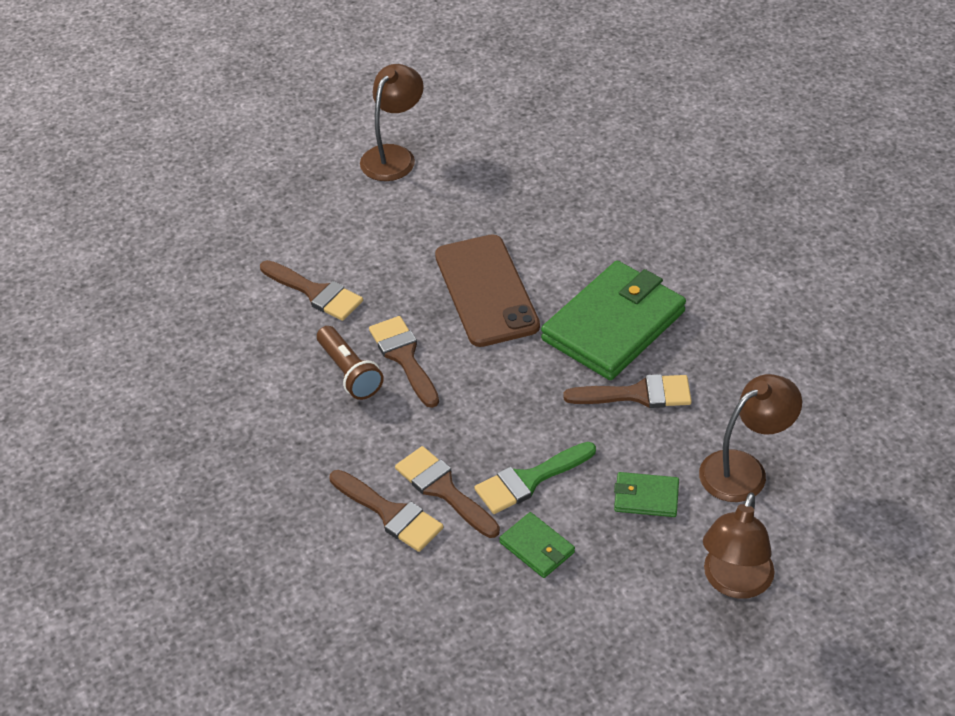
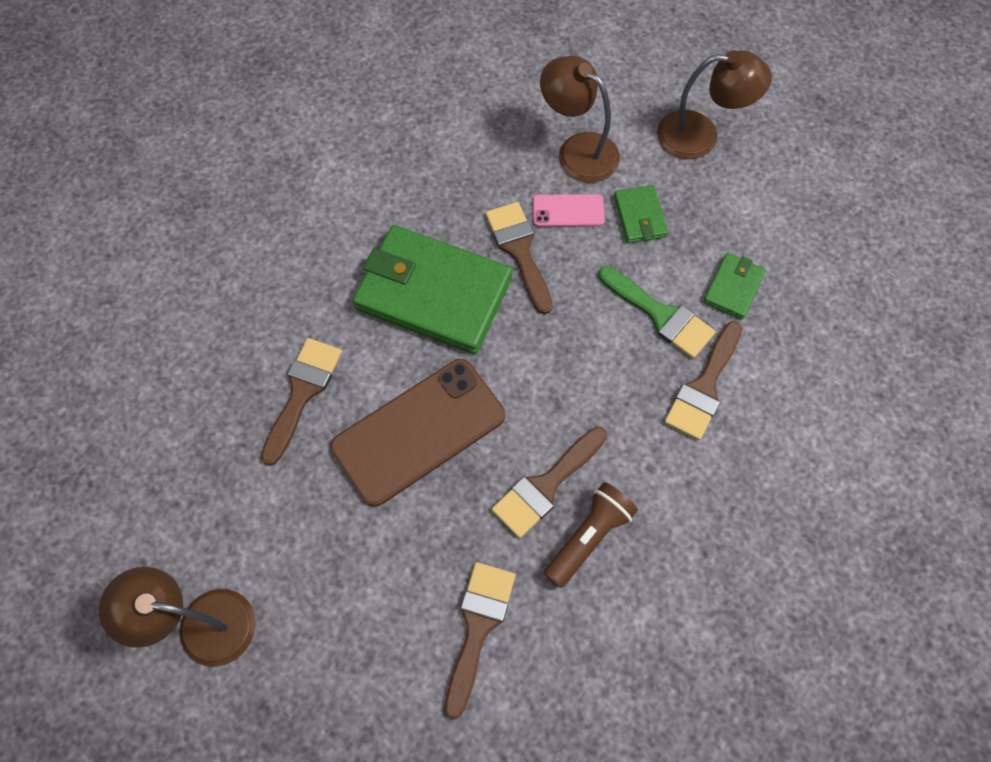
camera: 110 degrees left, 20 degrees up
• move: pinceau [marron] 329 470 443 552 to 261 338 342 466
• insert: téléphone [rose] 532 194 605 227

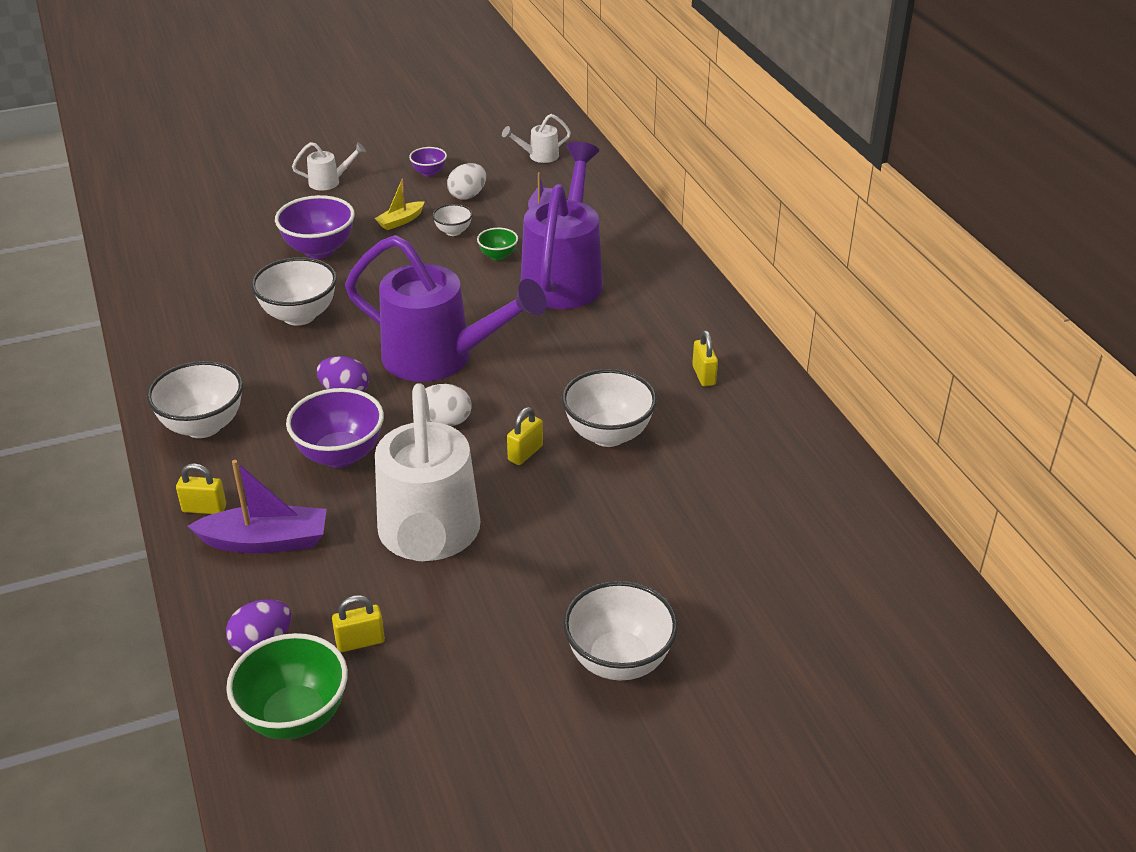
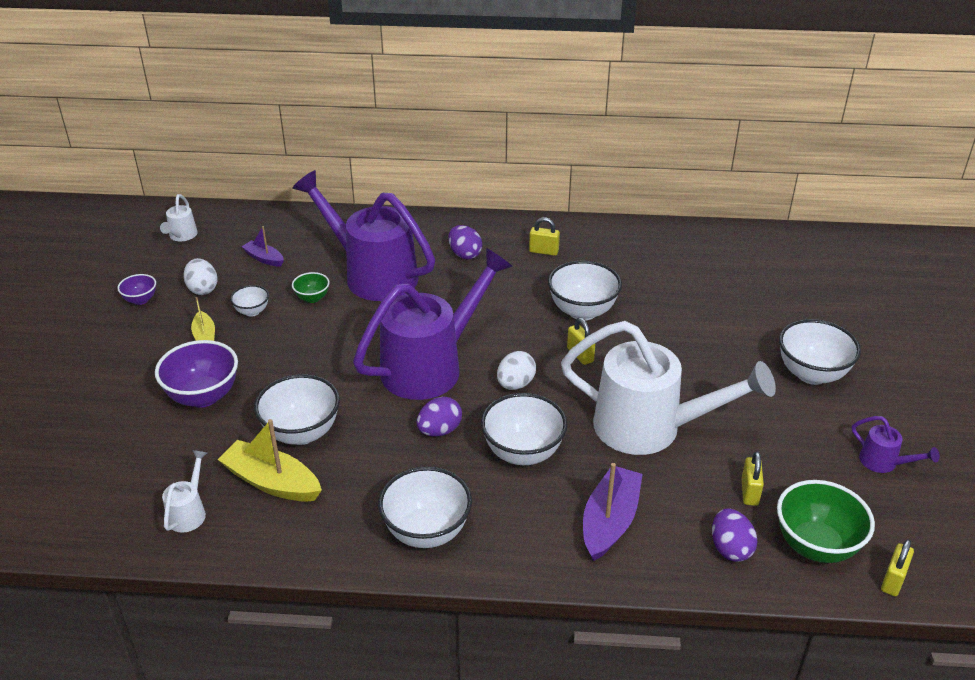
camera: 65 degrees left, 0 degrees up
• move: arrosoir [blanc] 292 142 366 191 to 162 450 207 533
• insert: bateau [jaune] 217 419 322 502
• insert: œuf [violet] 449 225 482 259
• recolor: bol [violet] 286 388 384 468 to bol [blanc] 481 393 567 465
• insert: arrosoir [violet] 852 416 940 473
• move: cadenas [jaune] 176 463 226 514 to 881 539 914 596

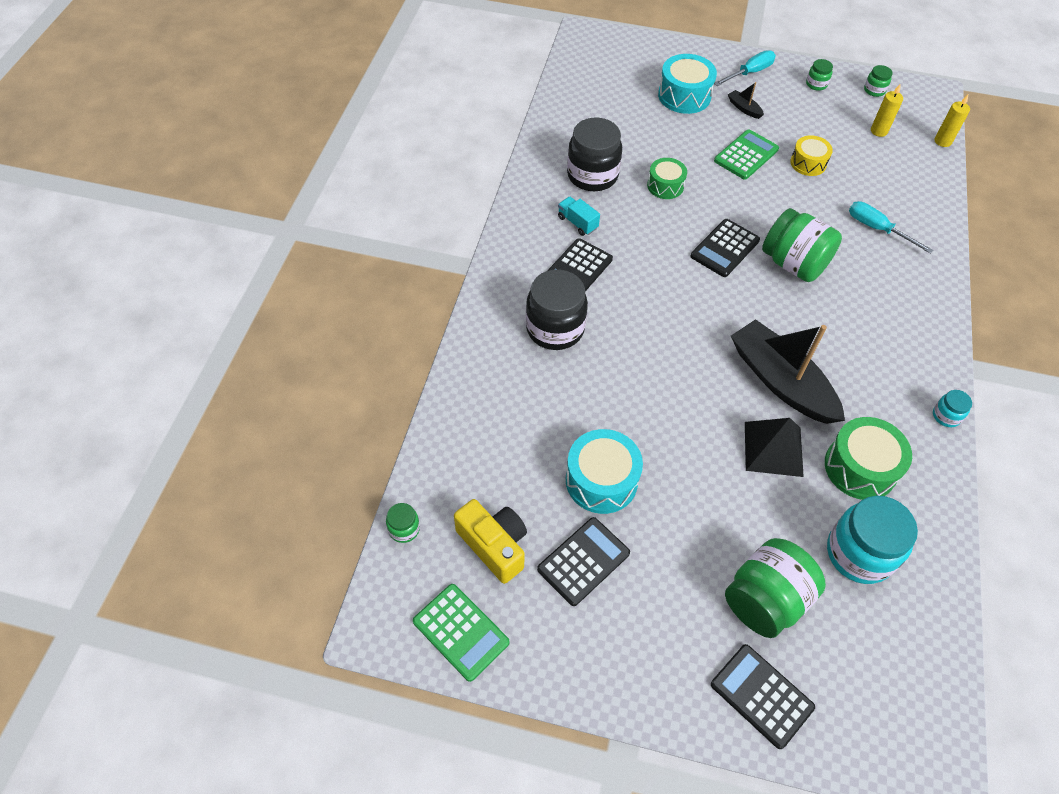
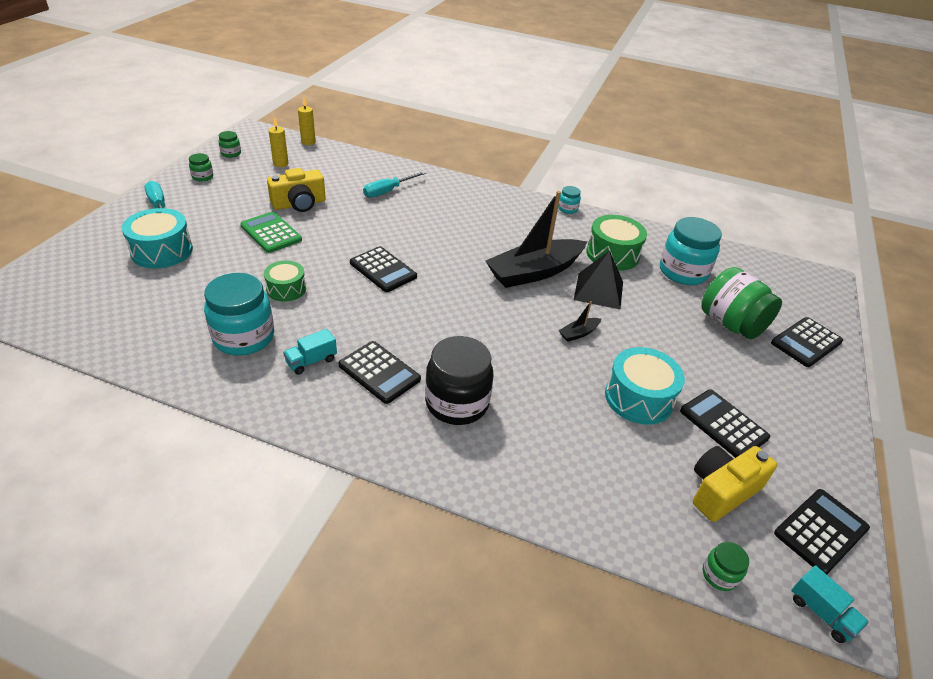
camera: 85 degrees left, 15 degrees down
• recolor: bocal [noir] 567 118 622 191 to bocal [turquoise] 204 273 274 356
• replace: tambour [jaune] 790 135 833 176 to appareil photo [jaune] 267 168 326 212
• move: bateau [noir] 728 82 764 119 to 559 301 601 342
• recolor: calculatrice [vert] 413 584 510 682 to calculatrice [noir] 774 489 870 574
• insert: camion [turquoise] 791 565 869 643
• delete: bocal [vert] 762 208 842 282

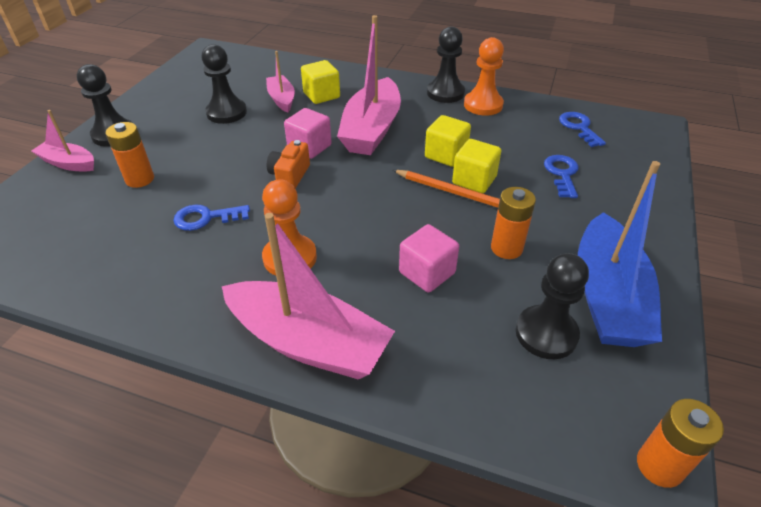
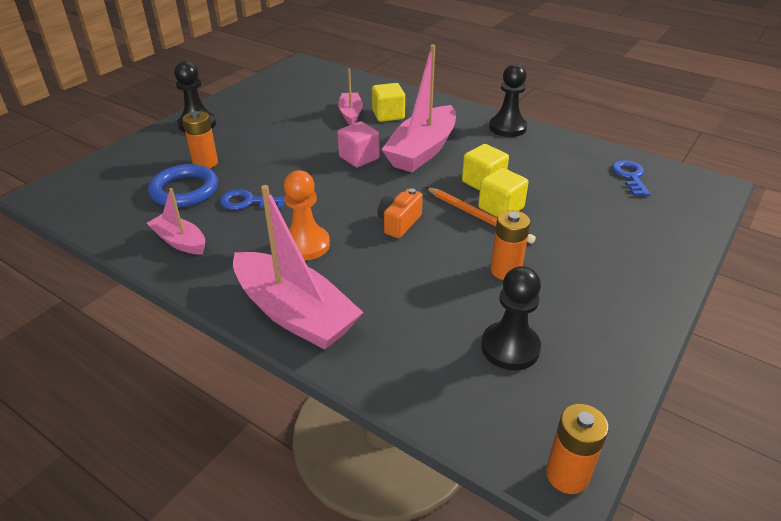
camera: 15 degrees right, 5 degrees down
• move: bateau [rose] 32 110 94 172 to 147 188 205 255
• insert: anneau [bleu] 148 164 218 207
• move: appareil photo [orange] 267 140 310 189 to 378 189 423 238
• delete: pion [noir] 202 44 247 124
• delete: cube [rose] 399 224 459 292
• delete: pion [orange] 464 37 504 116
• delete: clé [bleu] 544 155 579 198
• delete: bateau [bleu] 578 161 662 347

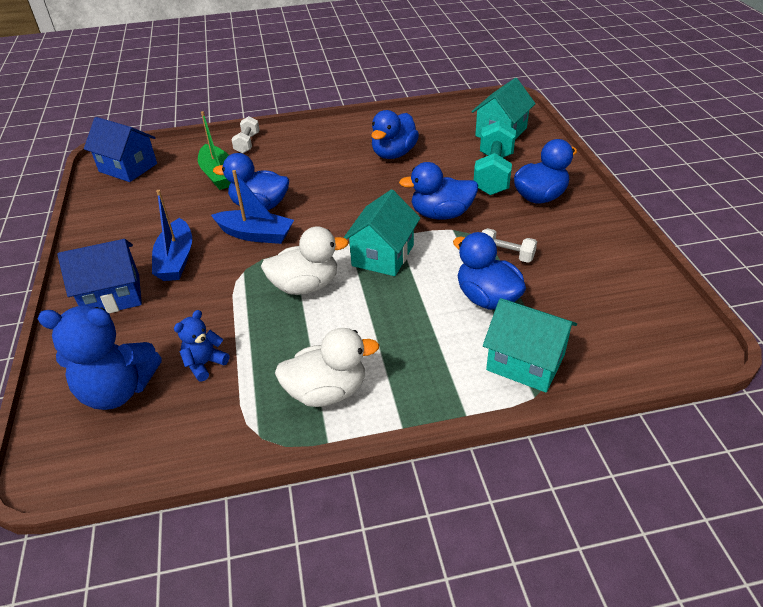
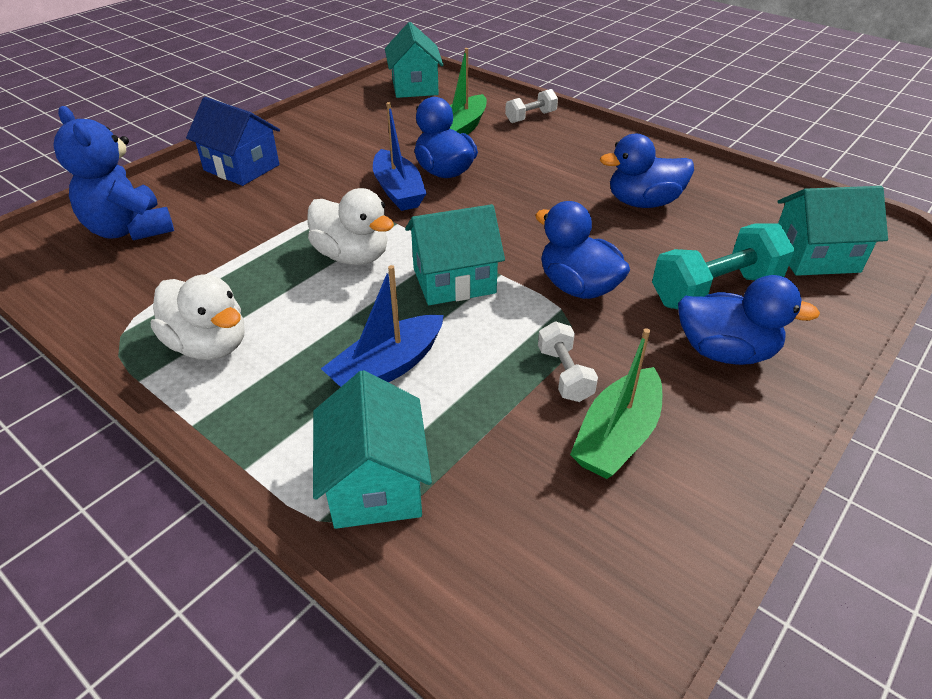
camera: 50 degrees right, 0 degrees up
• move: bateau [bleu] 152 190 192 281 to 321 265 444 387
• recolor: maison [bleu] 84 117 157 182 to maison [turquoise] 385 22 443 98
• insert: bateau [vert] 570 328 662 479
• delete: ours en peluche [bleu] 174 310 229 381
• delete: canard [bleu] 453 232 526 310

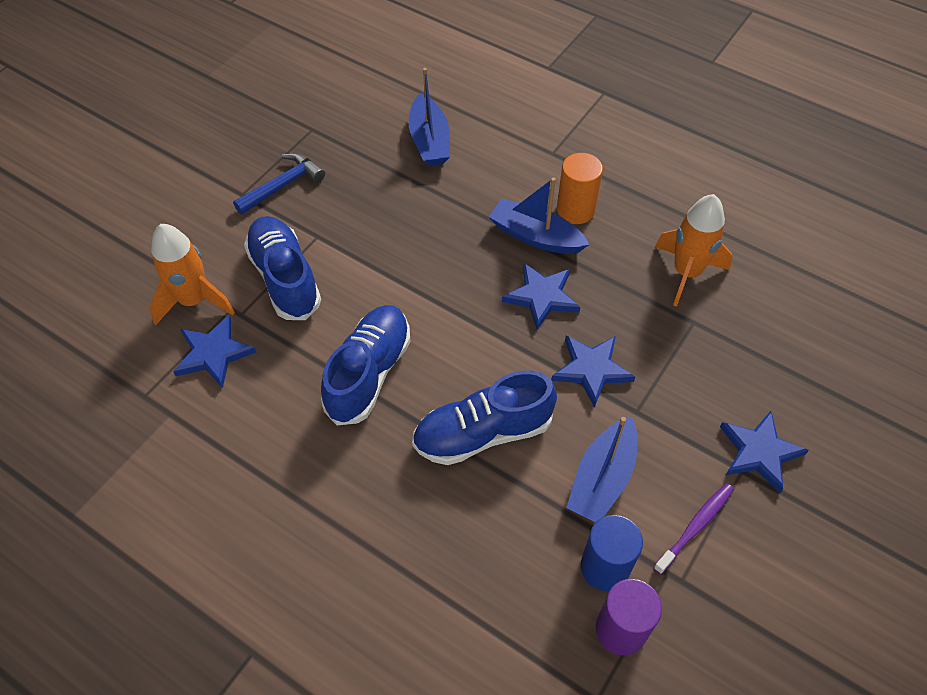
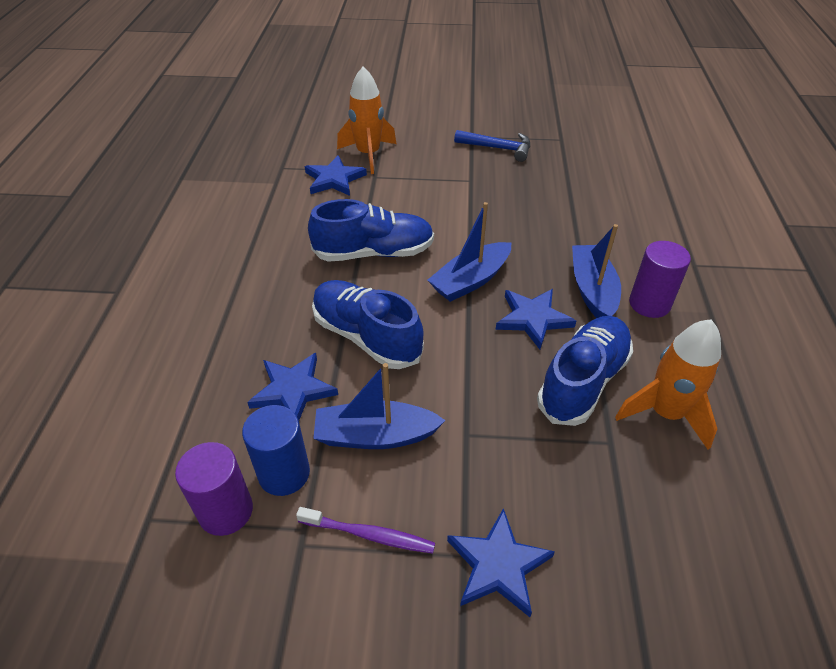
camera: 60 degrees right, 10 degrees down
• move: étoile [bleu] 551 335 635 408 to 247 353 338 420
• move: bateau [bleu] 408 68 450 166 to 428 202 511 302
• move: chaussure [bleu] 244 216 321 320 to 537 316 633 426
• recolor: cylindre [orange] 557 153 603 224 to cylindre [violet] 629 241 691 318

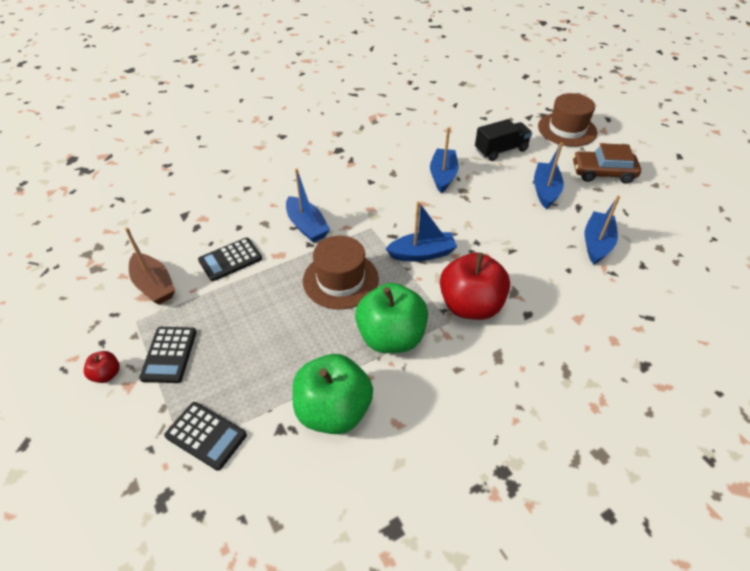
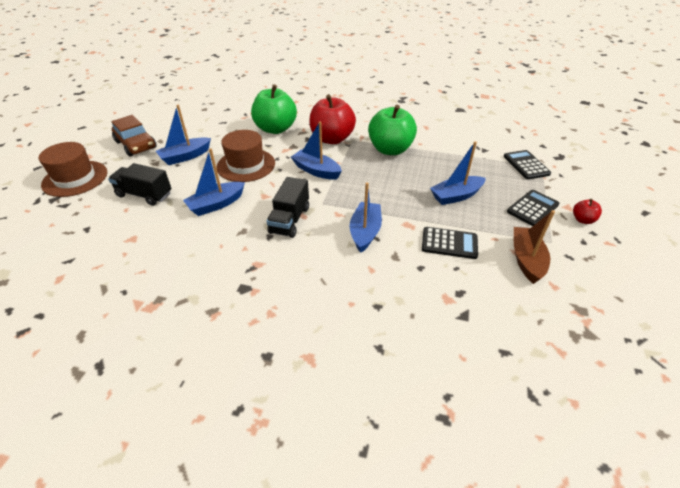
camera: 135 degrees left, 5 degrees down
• move: chapeau [marron] 303 236 379 309 to 217 130 275 182
• move: pomme [vert] 292 354 373 434 to 251 84 297 134
• insert: camion [noir] 266 177 309 238
• move: bateau [bleu] 584 195 620 264 to 430 141 486 205

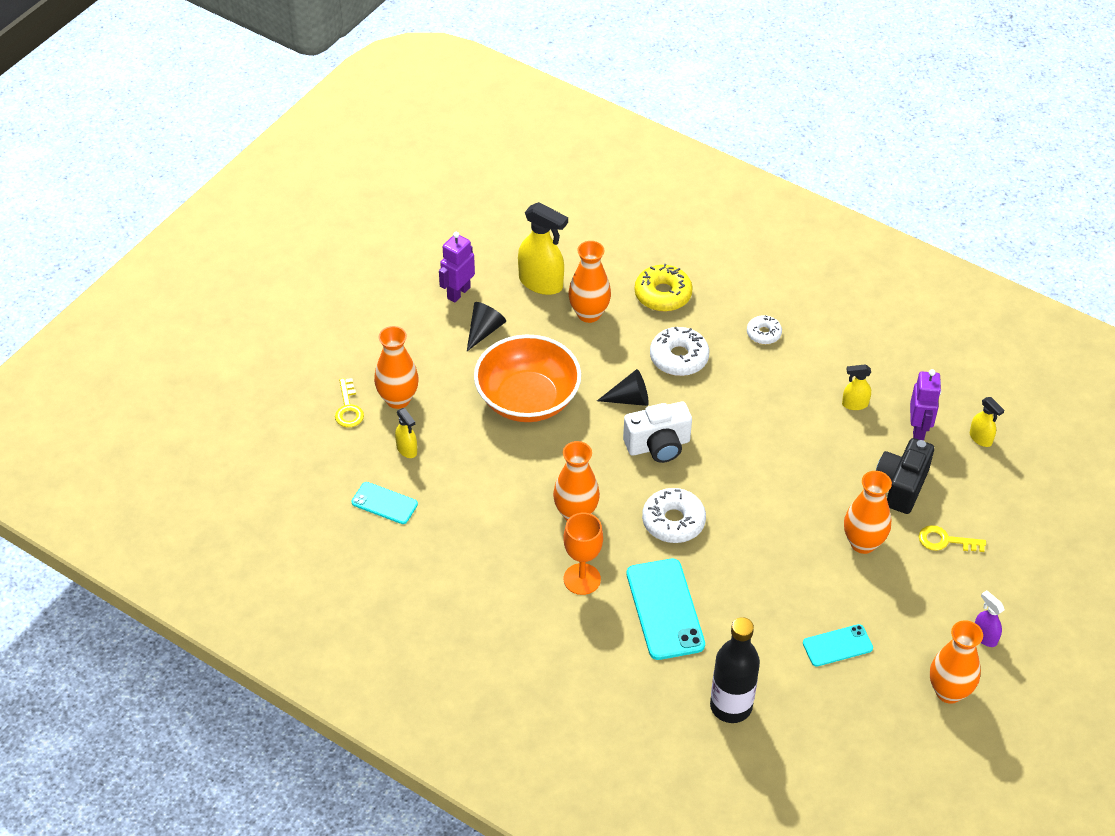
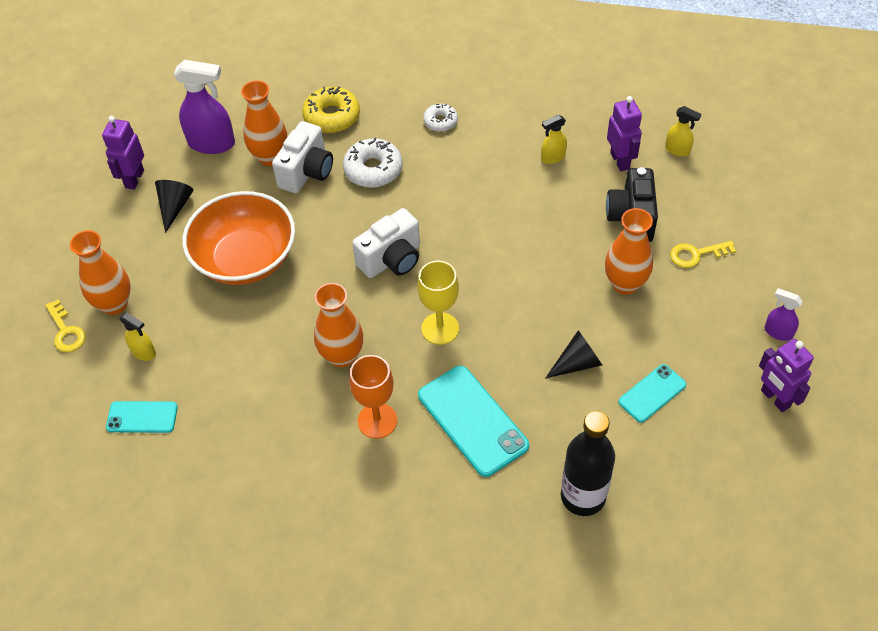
camera: 20 degrees left, 5 degrees up
• recolor: vaporisateur [jaune] 518 202 568 295 to vaporisateur [violet] 174 60 235 154
• insert: appareil photo [blanc] 272 121 333 193
• replace: beignet [blanc] 642 488 706 543 to verre à pied [jaune] 417 261 459 345
• move: cône [noir] 597 369 649 406 to 546 330 602 378
• replace: vase [orange] 930 620 983 704 to robot [violet] 759 339 814 412

